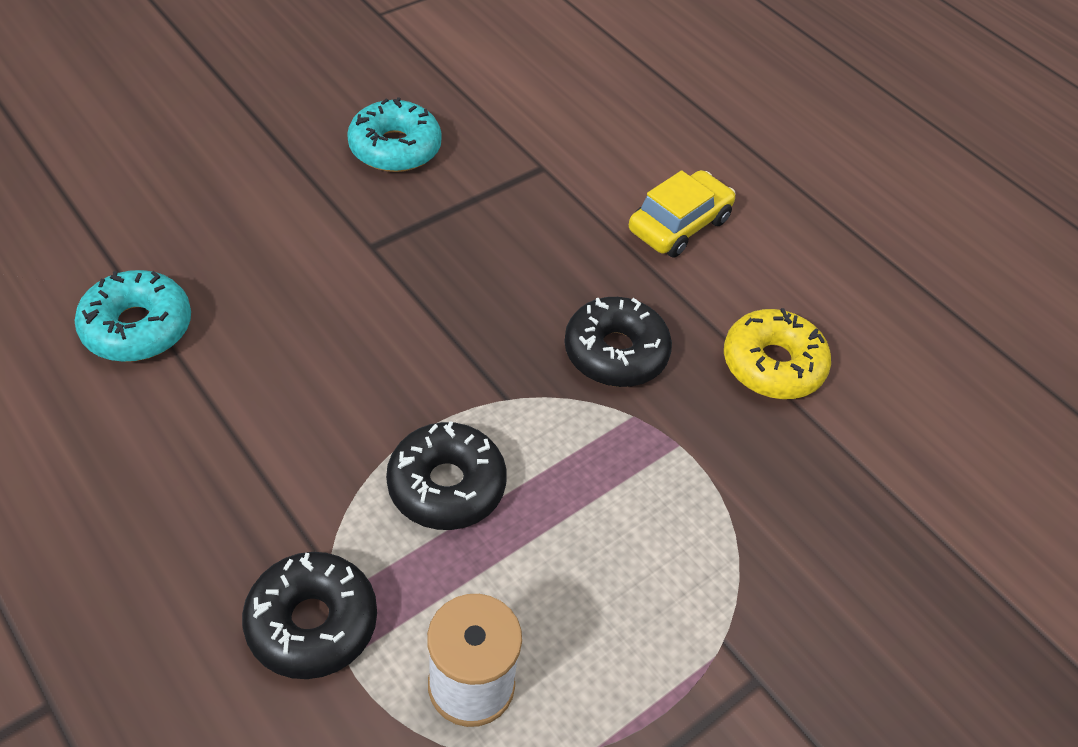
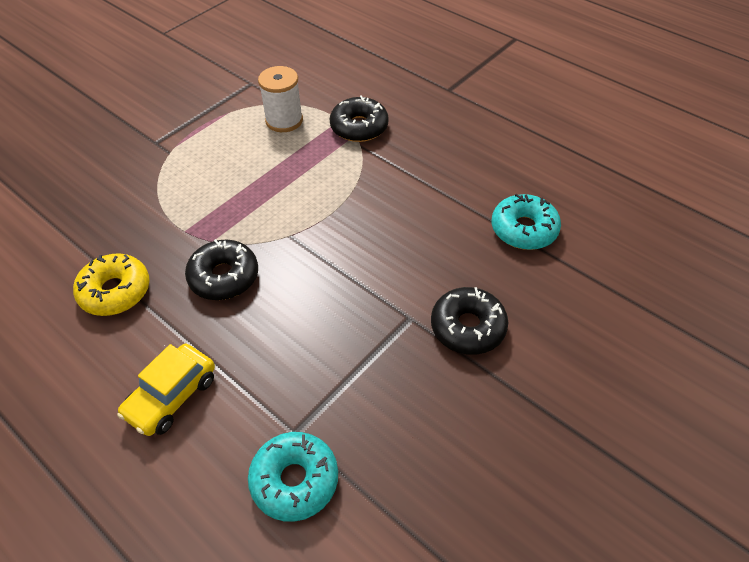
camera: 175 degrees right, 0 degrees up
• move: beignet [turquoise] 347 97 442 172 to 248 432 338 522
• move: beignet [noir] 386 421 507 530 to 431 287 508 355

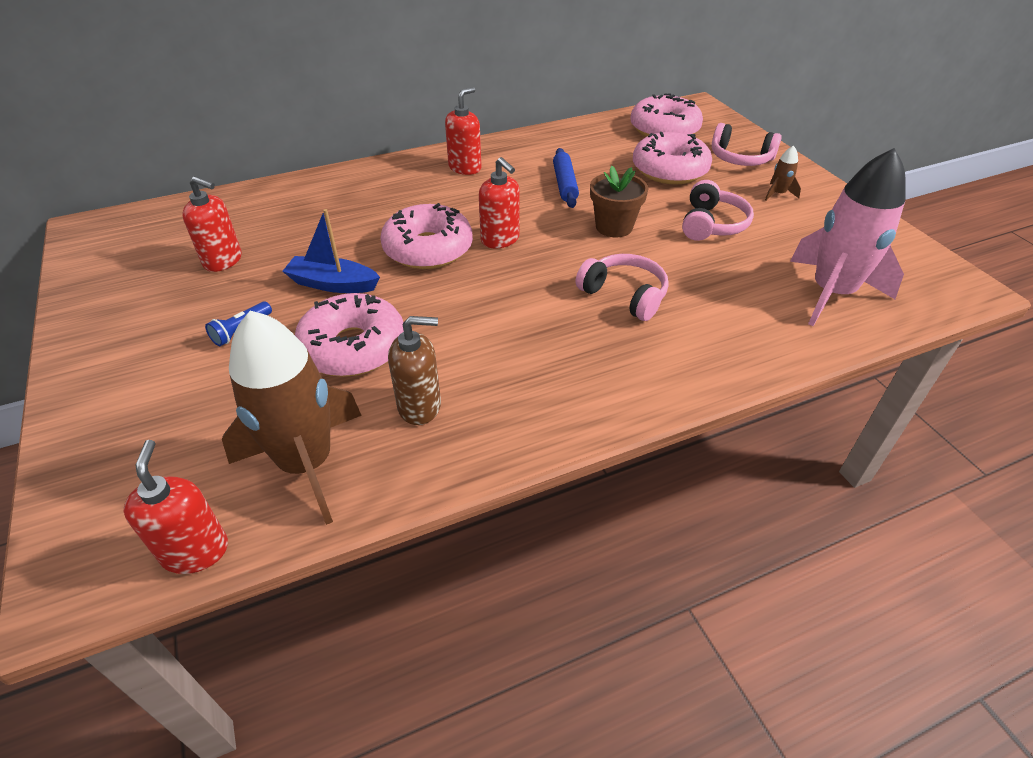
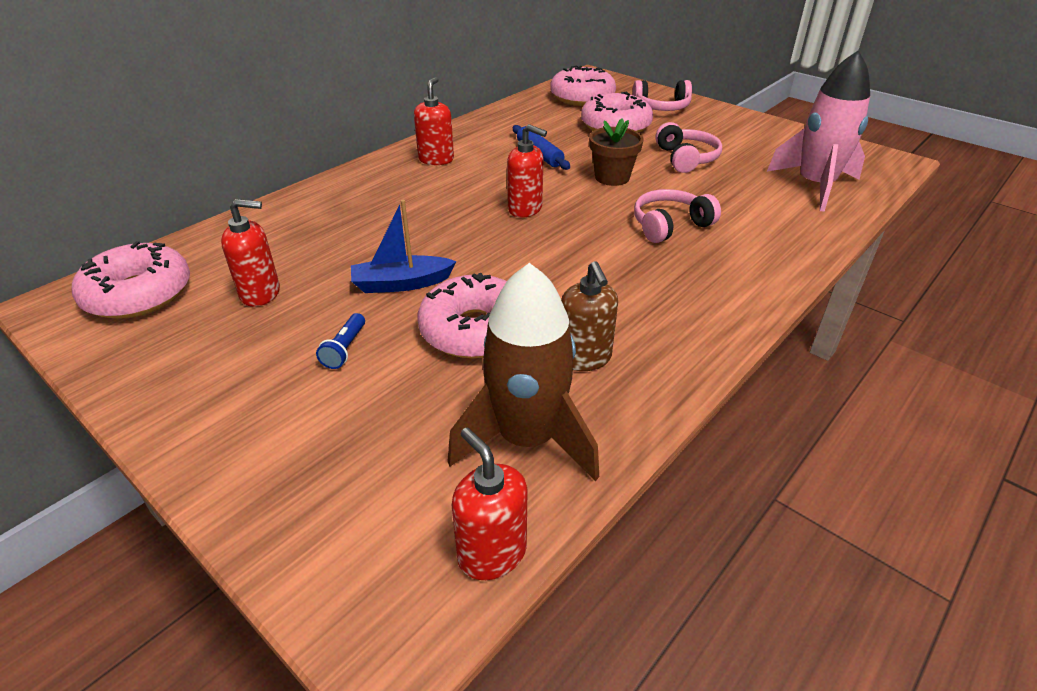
camera: 25 degrees left, 5 degrees down
• move: beignet [rose] 380 203 473 269 to 72 241 190 319
• rotate: distributeur de savon [marron] 388 316 441 425 = 561 261 618 371 105 degrees clockwise
• rotate: casque audio [rose] 576 254 669 321 = 634 189 721 243 45 degrees counterclockwise
• delete: fusée [marron] 765 145 801 201

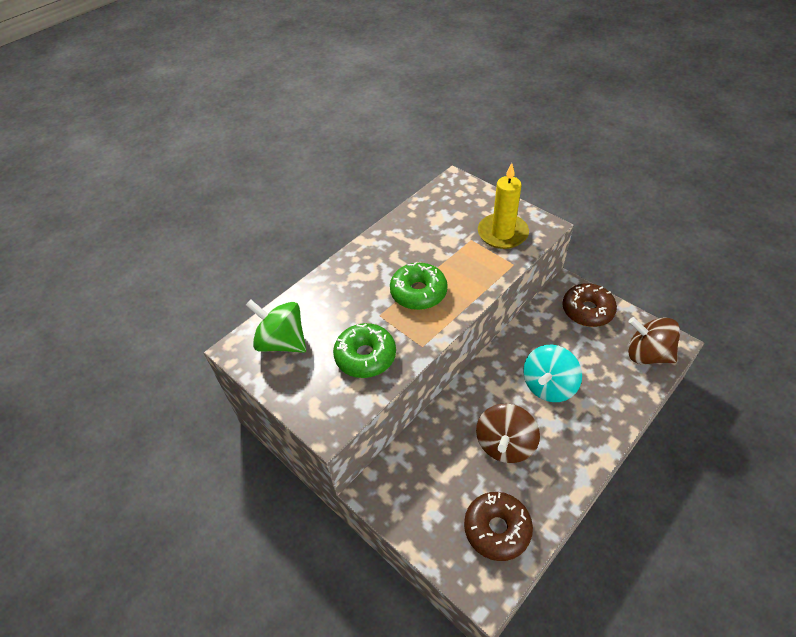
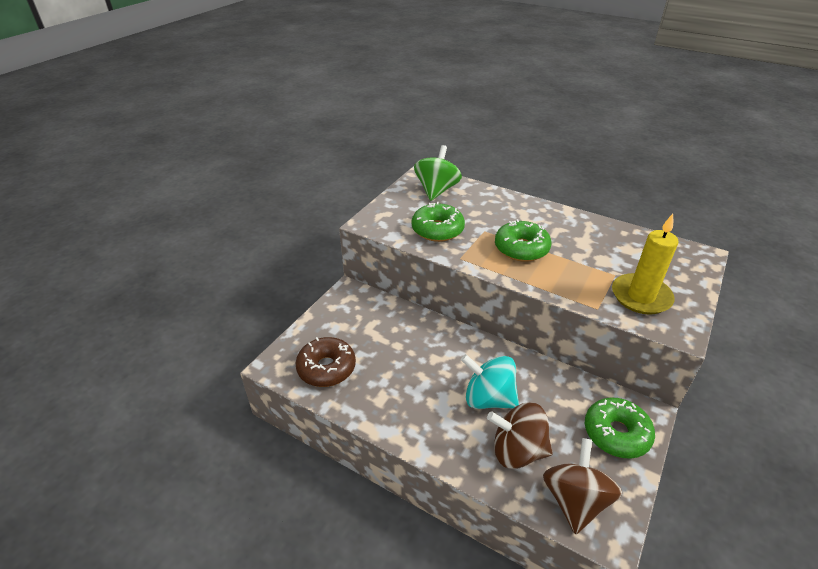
camera: 75 degrees right, 10 degrees down
• move: toupie [marron] 476 404 540 463 to 487 402 553 469
• recolor: beignet [marron] 563 283 617 327 to beignet [vert] 585 397 655 459

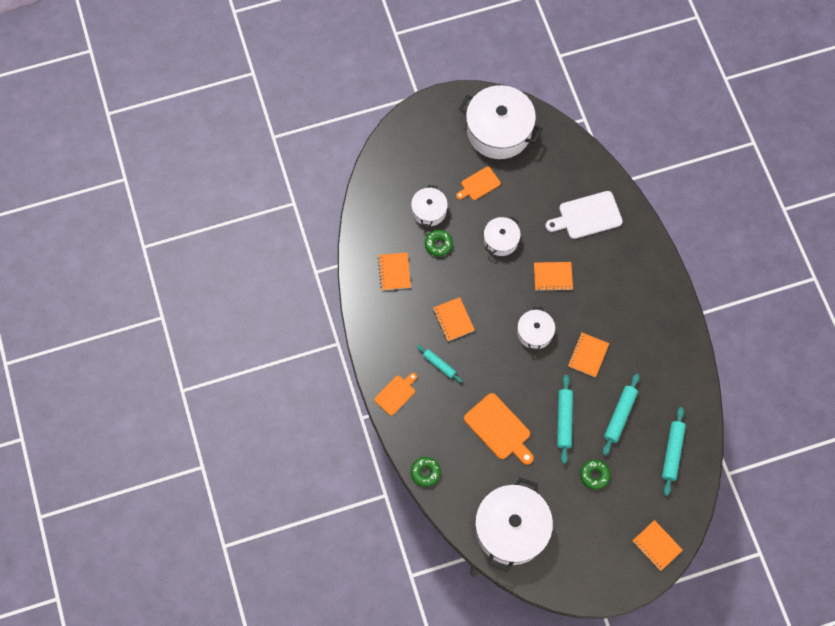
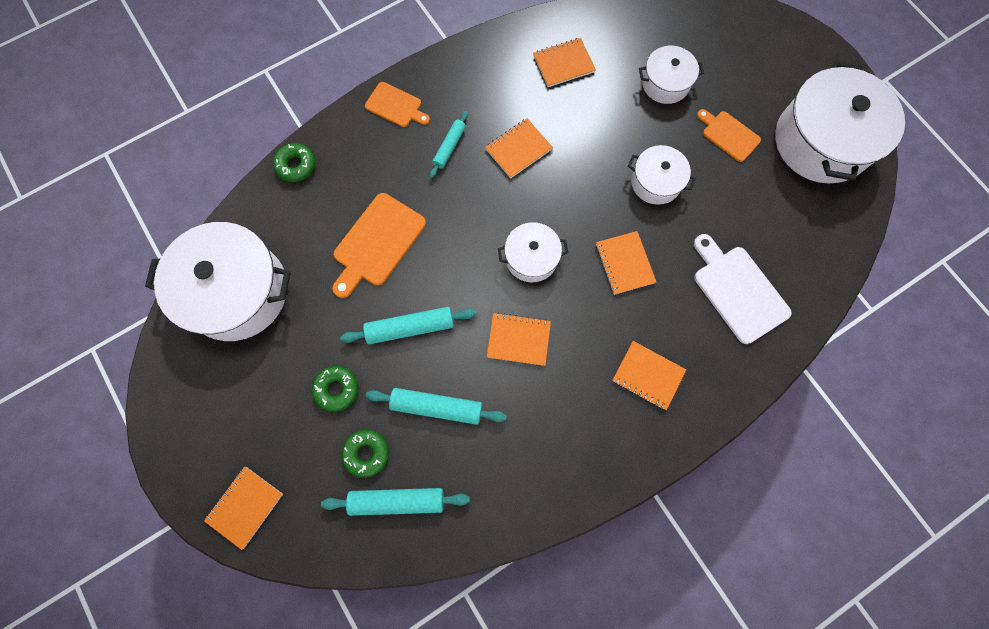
camera: 75 degrees right, 5 degrees up
• move: beignet [vert] 425 230 453 257 to 341 429 389 478
• insert: carnet [orange] 612 341 686 410

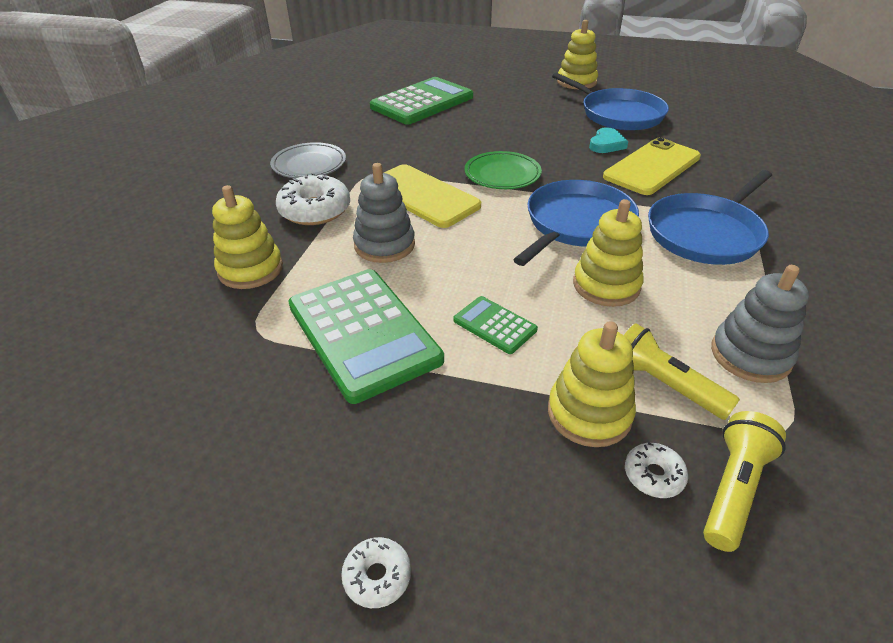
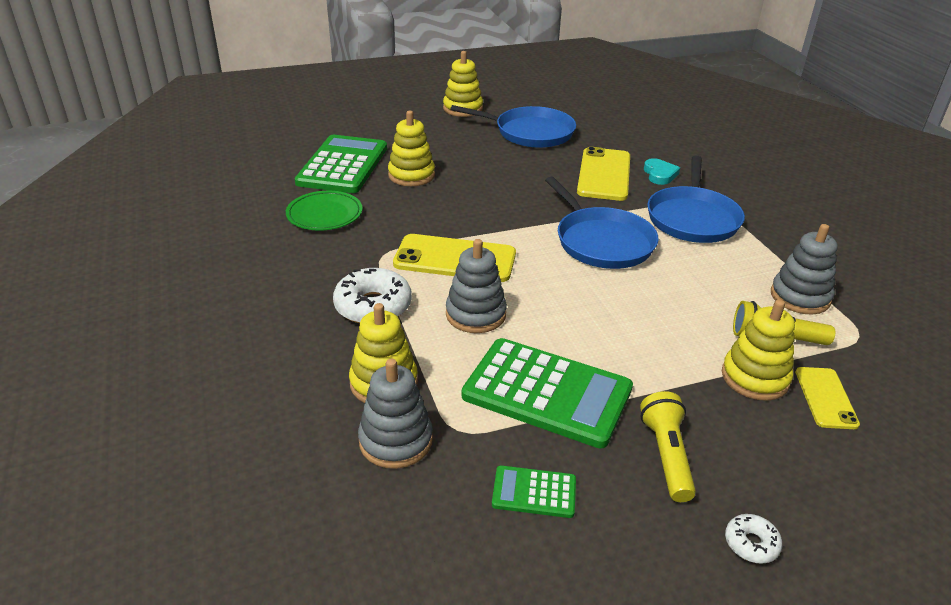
camera: 35 degrees left, 5 degrees down
• move: assiette [vert] 465 151 542 189 to 286 191 363 231
• insert: jouet à empiler [gris] 358 358 433 469
• move: jouet à empiler [jaune] 573 199 644 307 to 388 111 435 186
• move: calculatrice [vert] 453 296 538 354 to 492 465 576 518
• rotate: poêle [bleu] 513 180 639 266 = 545 177 659 269 150 degrees clockwise
• move: lampe de poche [jaune] 703 411 786 552 to 640 391 696 502
• move: cœur [turquoise] 589 127 628 153 to 644 158 680 185
• replace: beignet [blanc] 625 442 688 498 to téléphone [jaune] 796 367 860 429
• delete: assiette [gris] 270 142 346 178

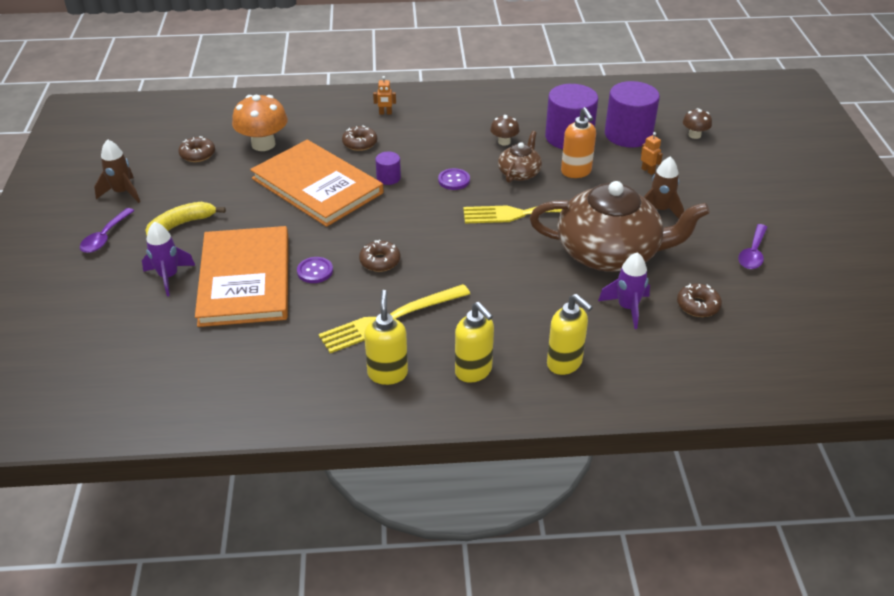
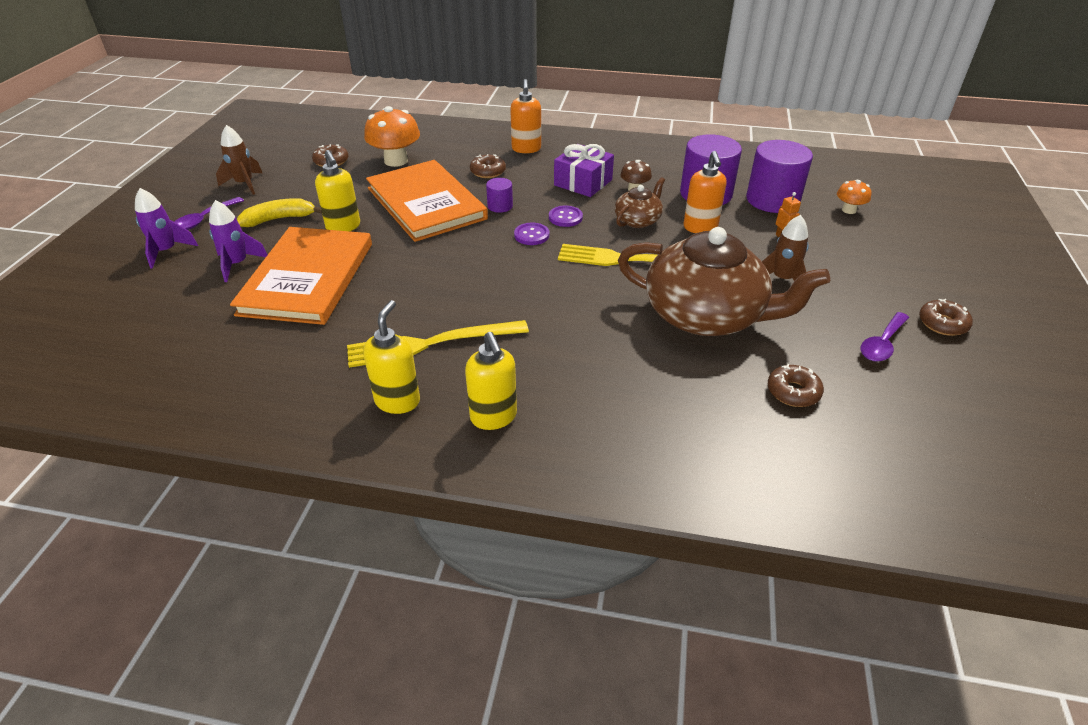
camera: 15 degrees right, 0 degrees up
• move: fusée [violet] 598 252 650 329 to 135 188 198 269
• move: distributeur de savon [jaune] 547 294 593 375 to 315 150 360 231
• replace: robot [orange] 373 76 396 115 to distributeur de savon [orange] 510 79 541 153
• move: bouton [violet] 297 257 333 283 to 514 223 549 245
• insert: cadeau [violet] 554 144 614 197
• recolor: champignon [marron] 683 108 712 139 to champignon [orange] 837 180 871 214
• move: beignet [marron] 359 240 400 272 to 919 299 973 336

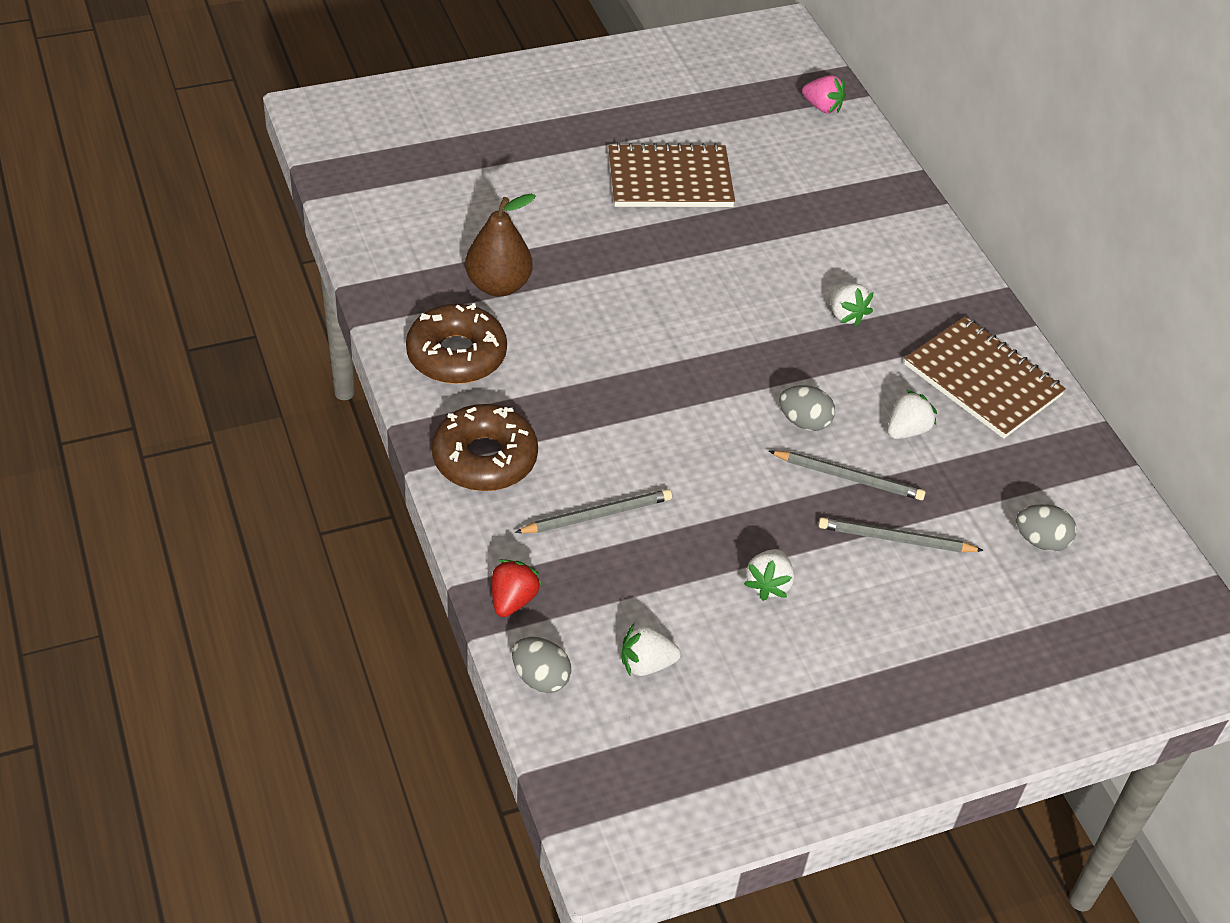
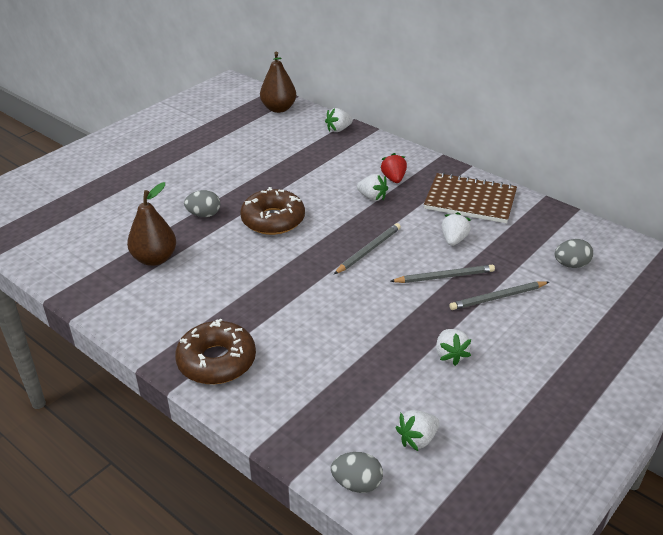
camera: 25 degrees left, 10 degrees down
• move: œuf [gris] 779 385 835 431 to 184 190 220 217
• move: beignet [marron] 406 303 507 384 to 240 187 305 235
• replace: fraise [rose] 802 75 846 113 to poire [marron] 260 52 296 113
• insert: fraise [blanc] 325 108 353 132
• move: crayon [gris] 515 489 672 533 to 334 223 401 274
• move: fraise [rouge] 492 559 541 617 to 381 153 407 183
• delete: carnet [marron] 608 143 735 207

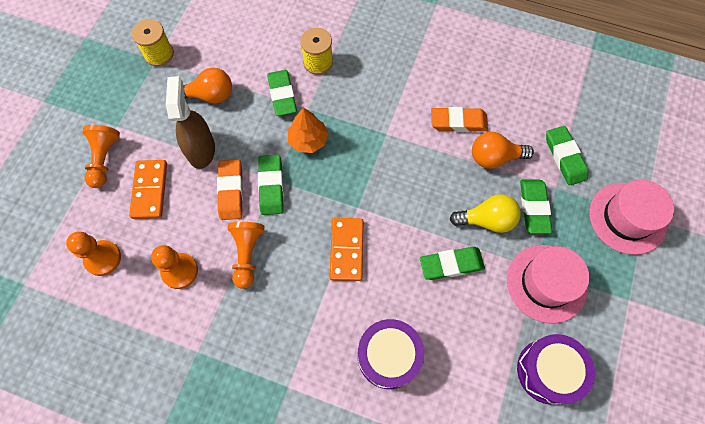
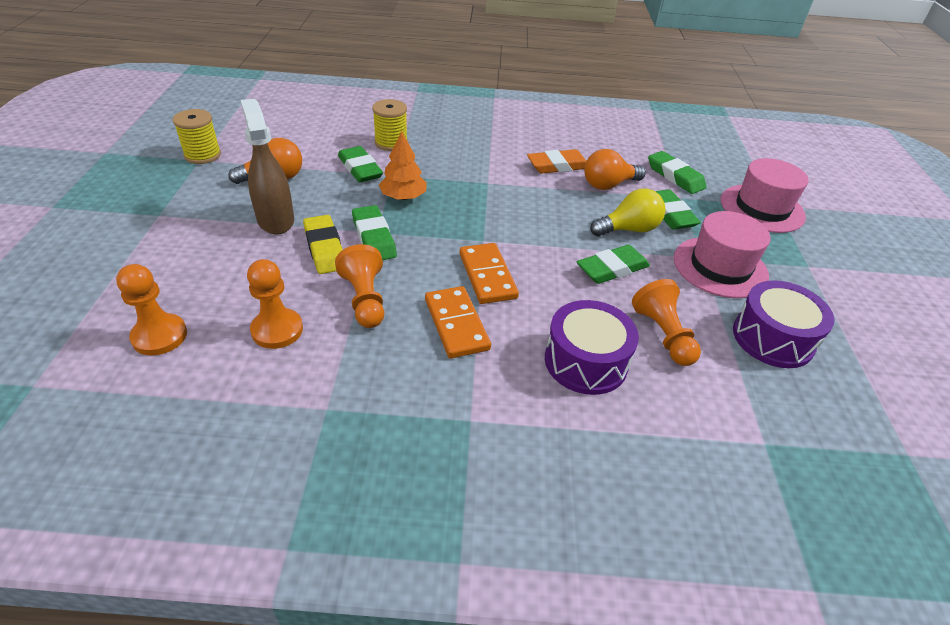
camera: 20 degrees left, 25 degrees down
• recolor: gomme [orange] 217 159 243 220 to gomme [jaune] 303 215 343 274
• move: domino [orange] 129 160 167 219 to 425 286 491 358
• move: pion [orange] 83 125 120 188 to 632 279 701 366

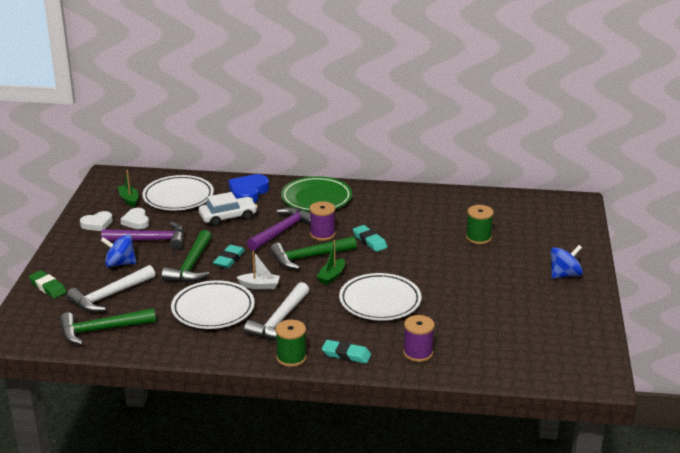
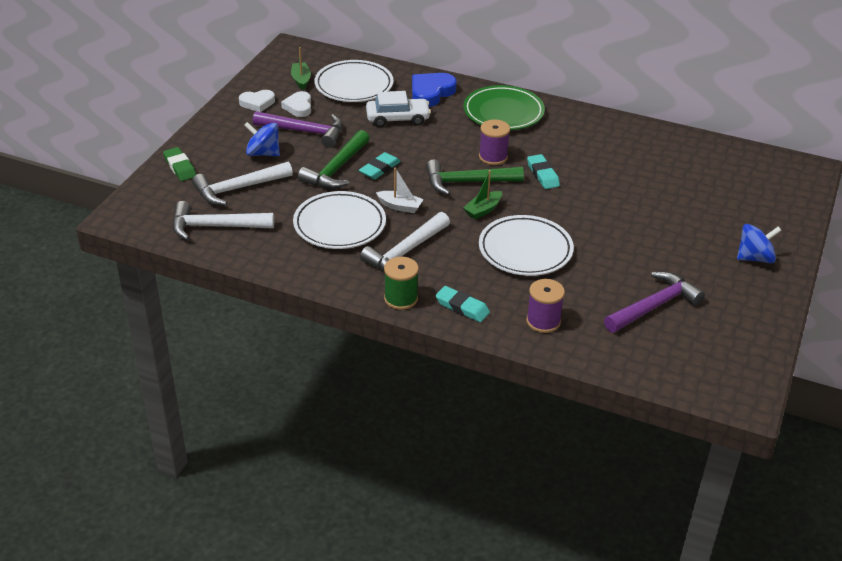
camera: 15 degrees right, 10 degrees up
• recolor: marteau [vert] 60 308 156 345 to marteau [blanc] 172 201 274 240
• move: marteau [violet] 247 207 311 251 to 604 272 705 333
• delete: bobine [vert] 466 205 494 244

